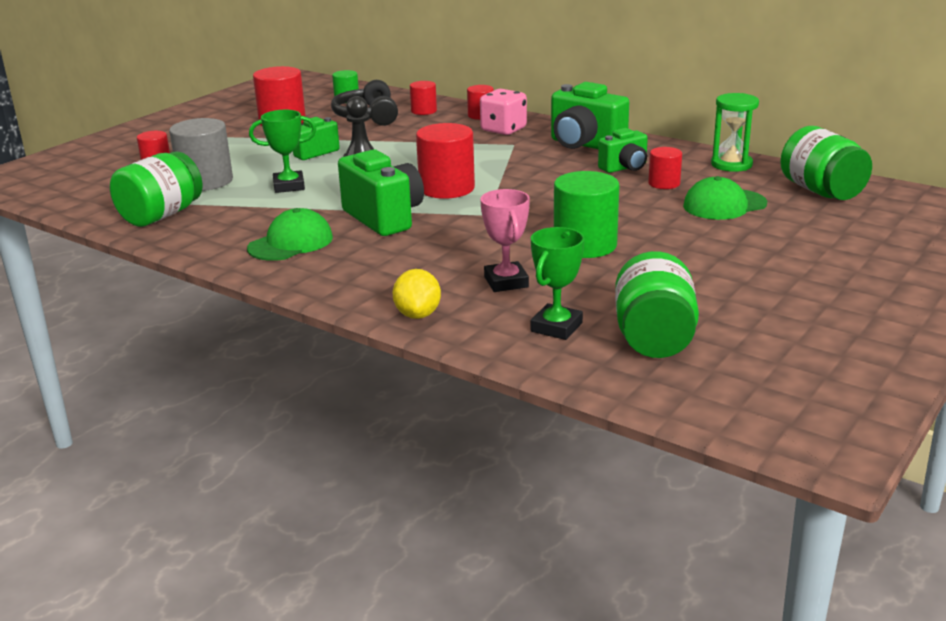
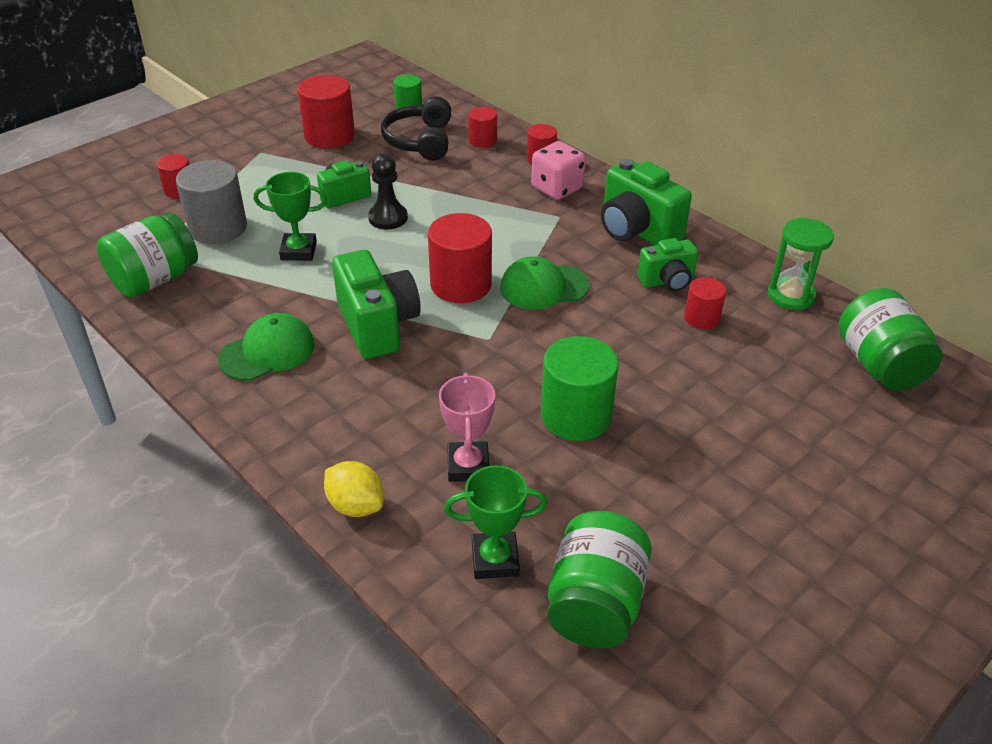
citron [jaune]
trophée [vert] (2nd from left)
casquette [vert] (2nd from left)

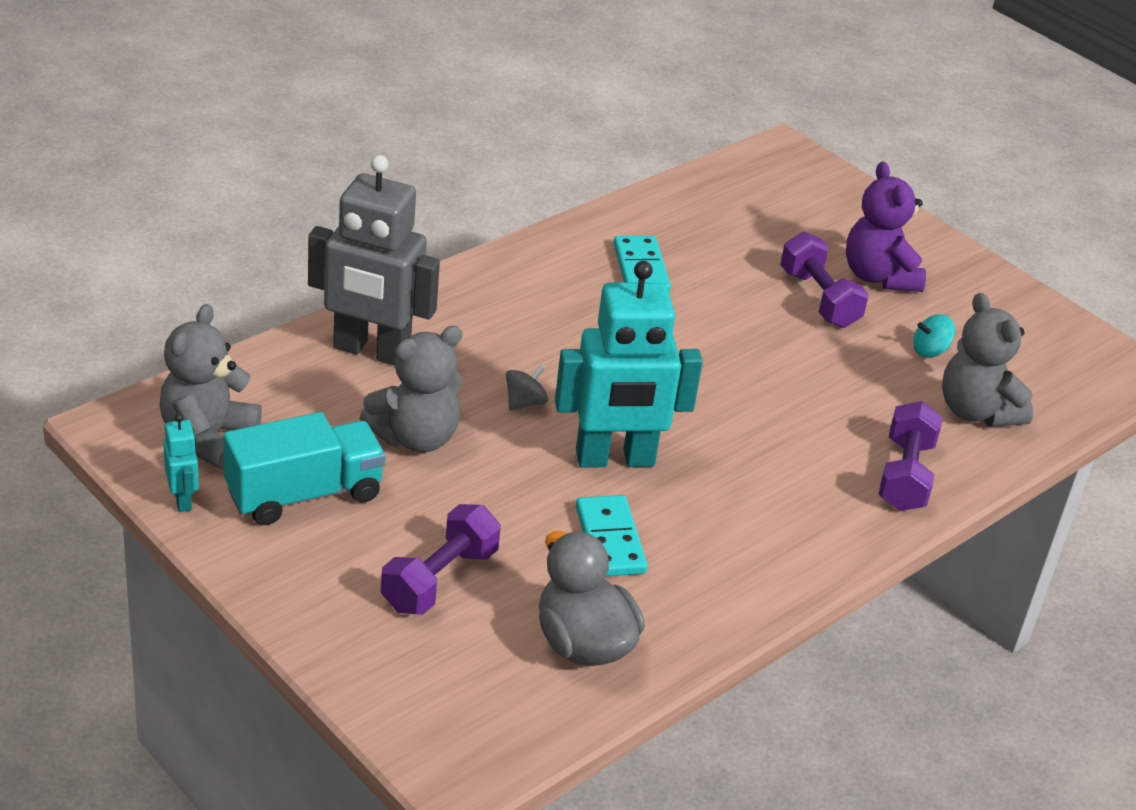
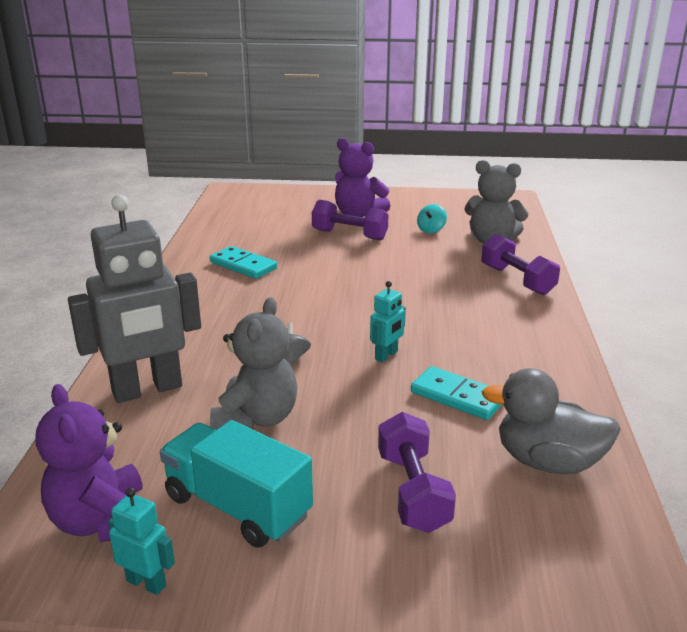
ours en peluche [violet] (1st from left)
camion [turquoise]
robot [turquoise] (2nd from left)

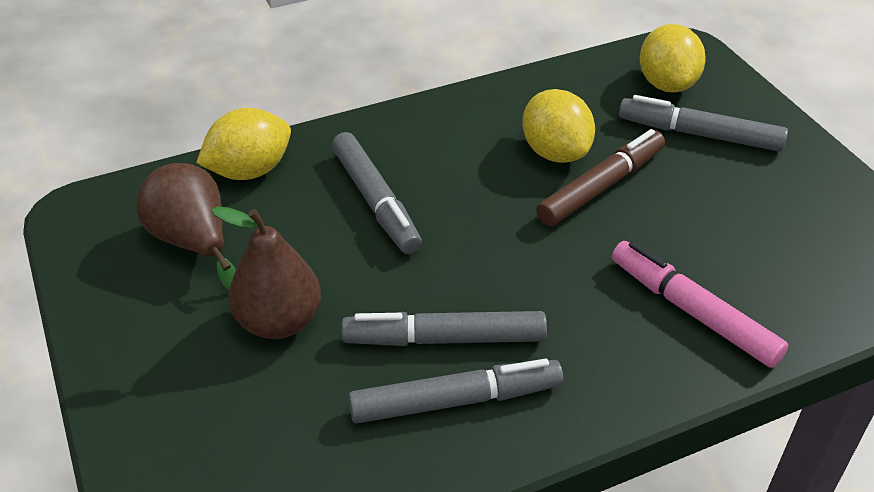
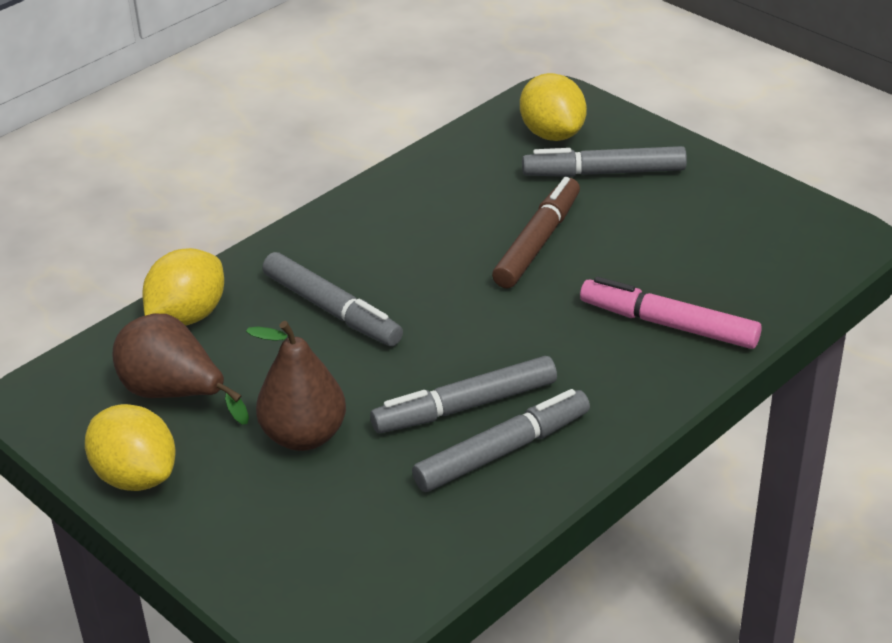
citron [jaune] (1st from left)

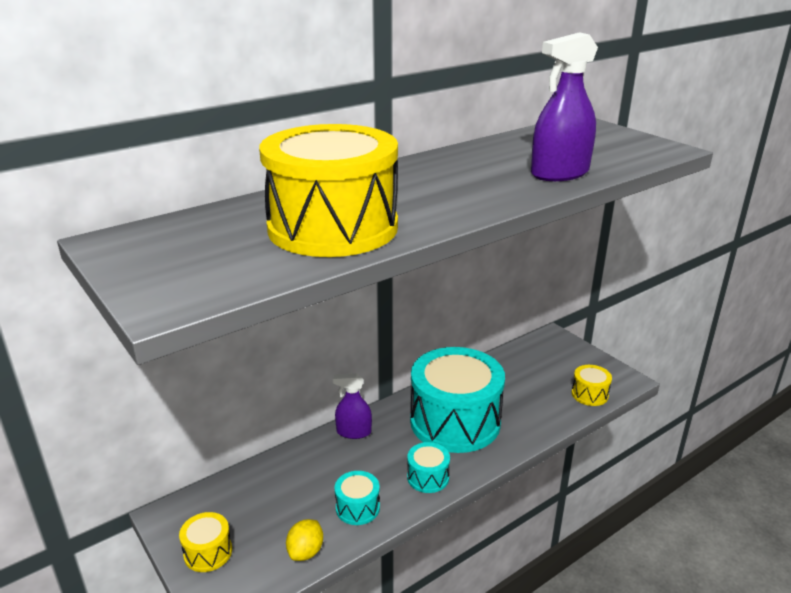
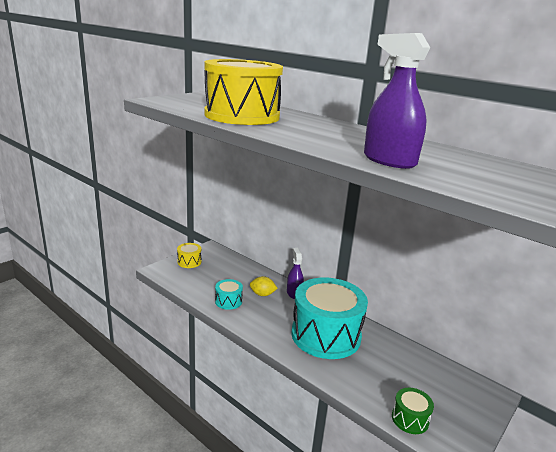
citron [jaune]
tambour [turquoise] (2nd from left in the first image)
tambour [vert]

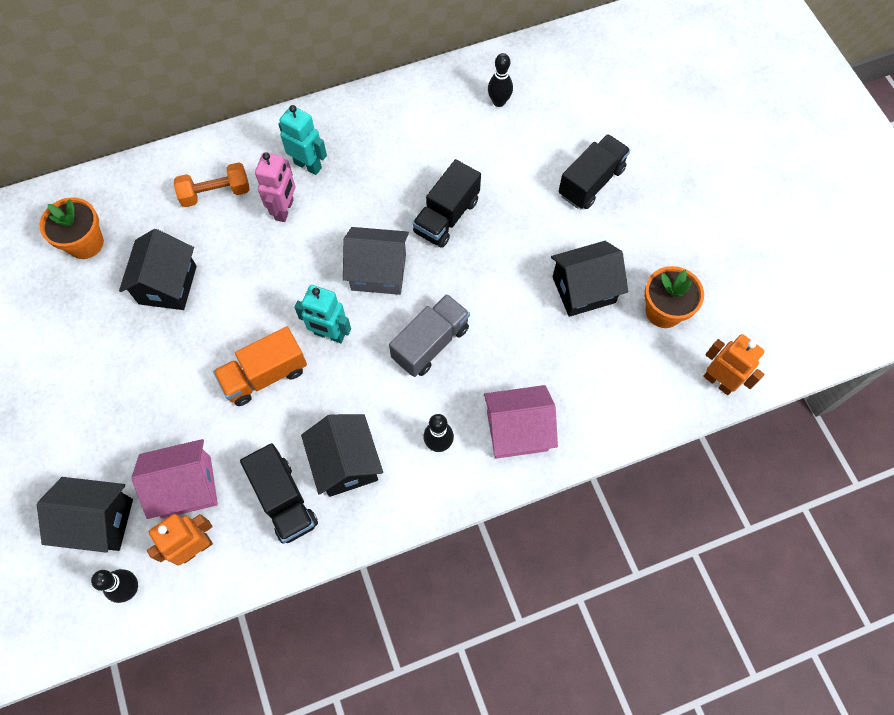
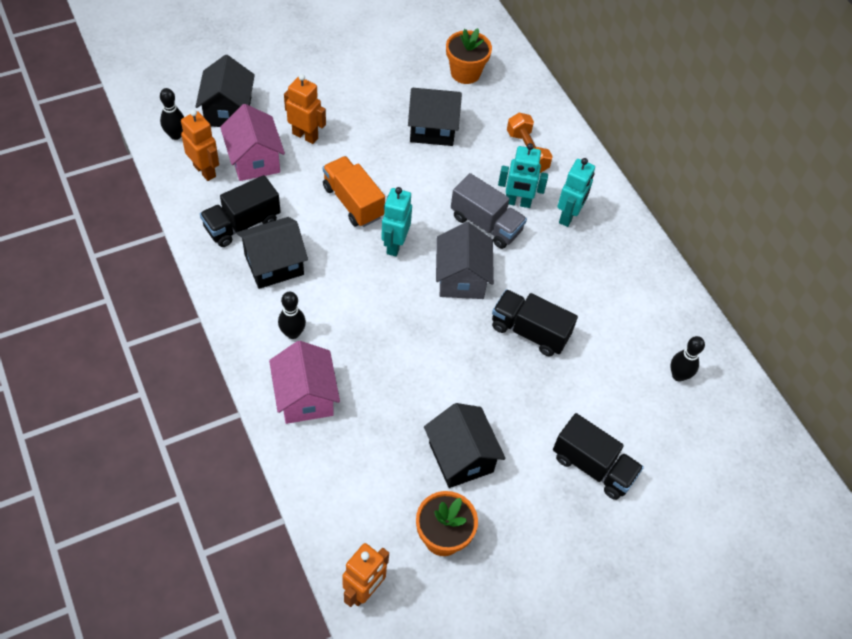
robot [turquoise] (2nd from left)
camion [gris]
robot [orange] (2nd from left)

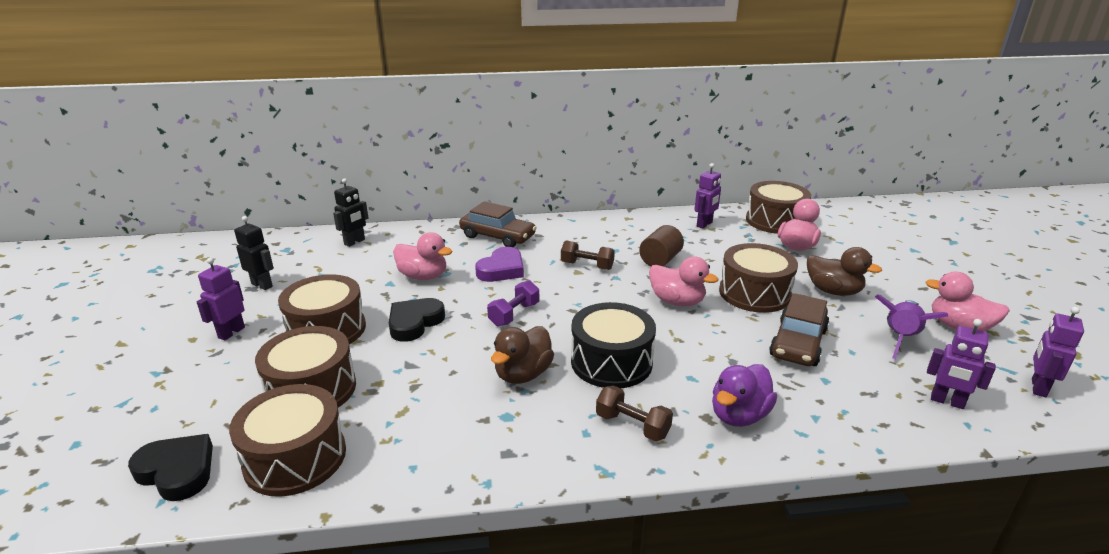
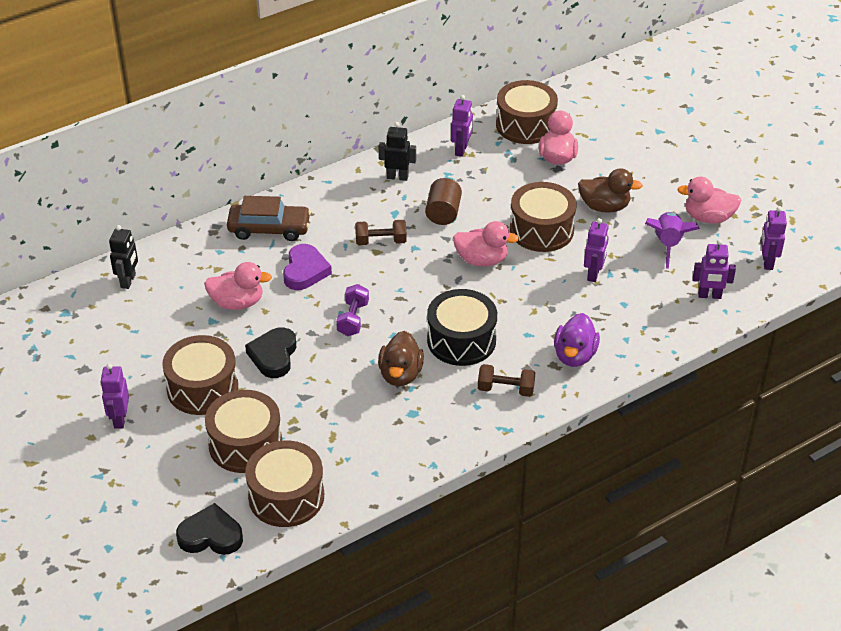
robot [noir] (2nd from left)
robot [violet] (3rd from left)

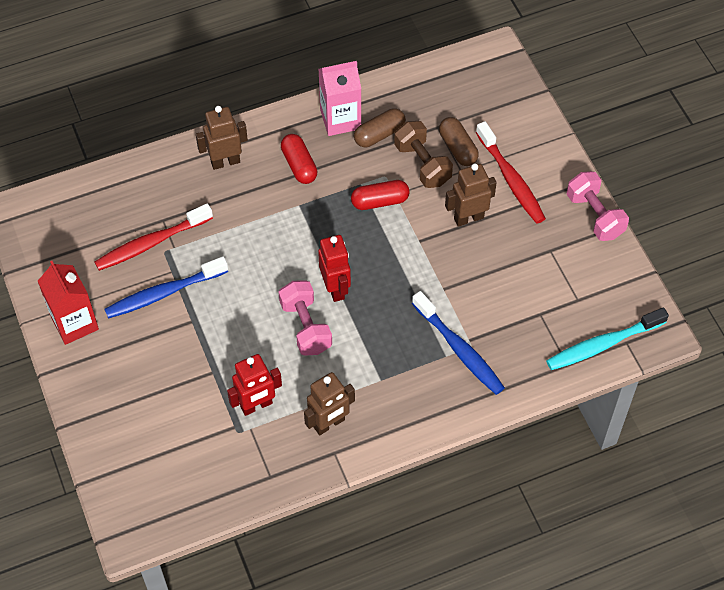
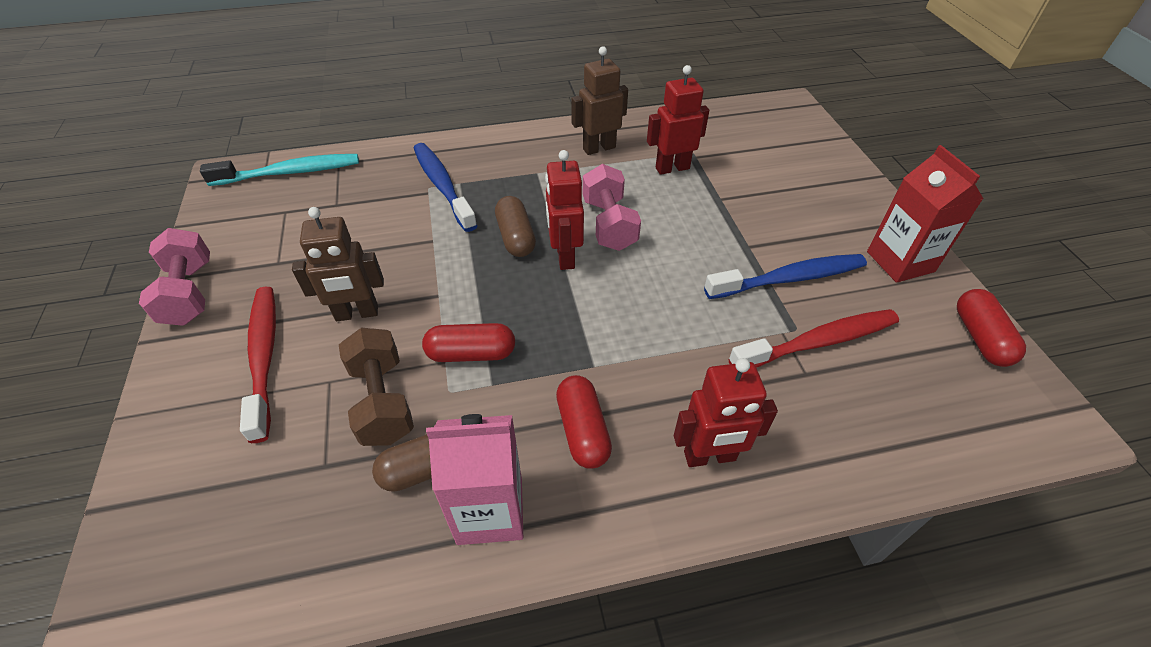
robot [rouge] (3rd from left)
gélule [marron] (2nd from left)
gélule [rouge] (3rd from left)

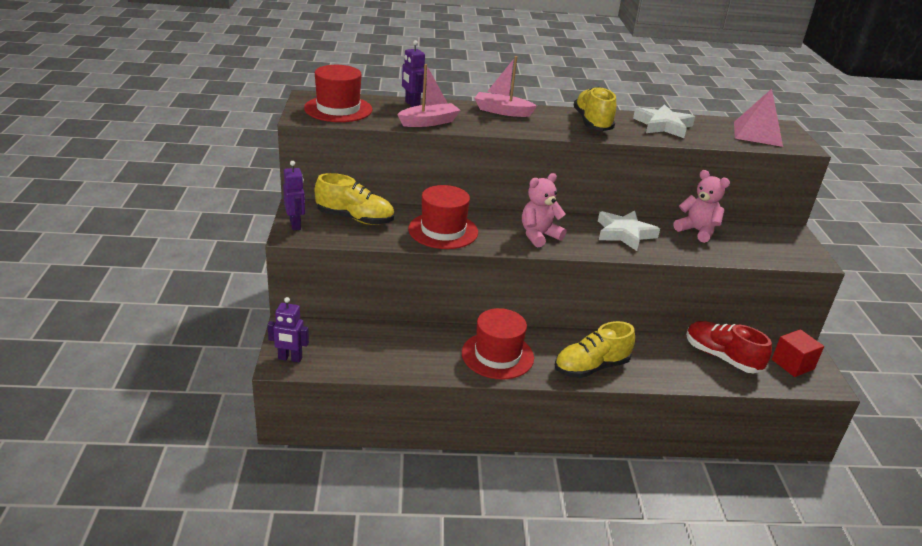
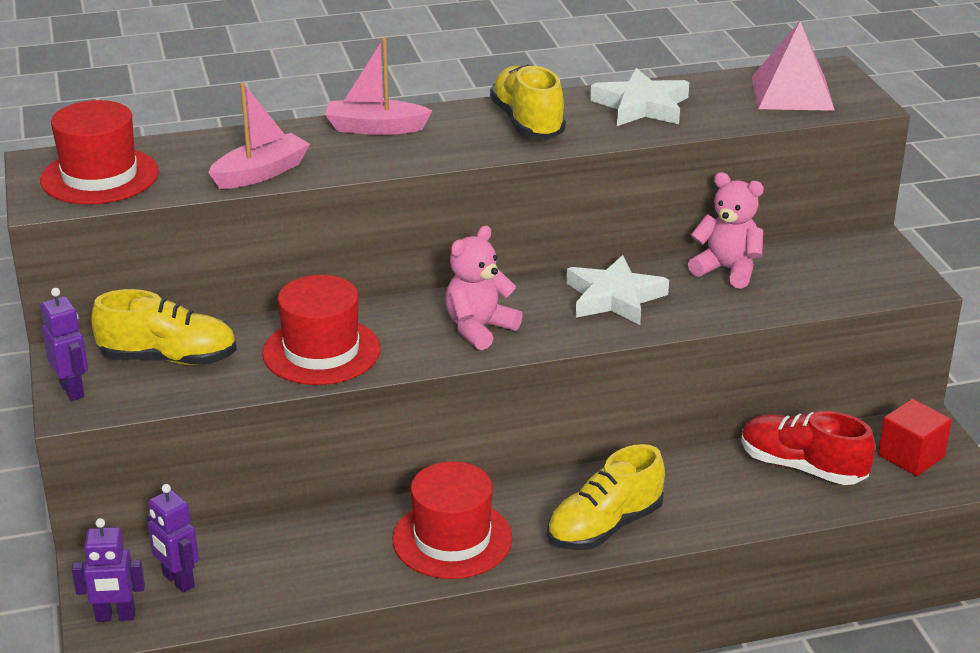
robot [violet] (3rd from left)

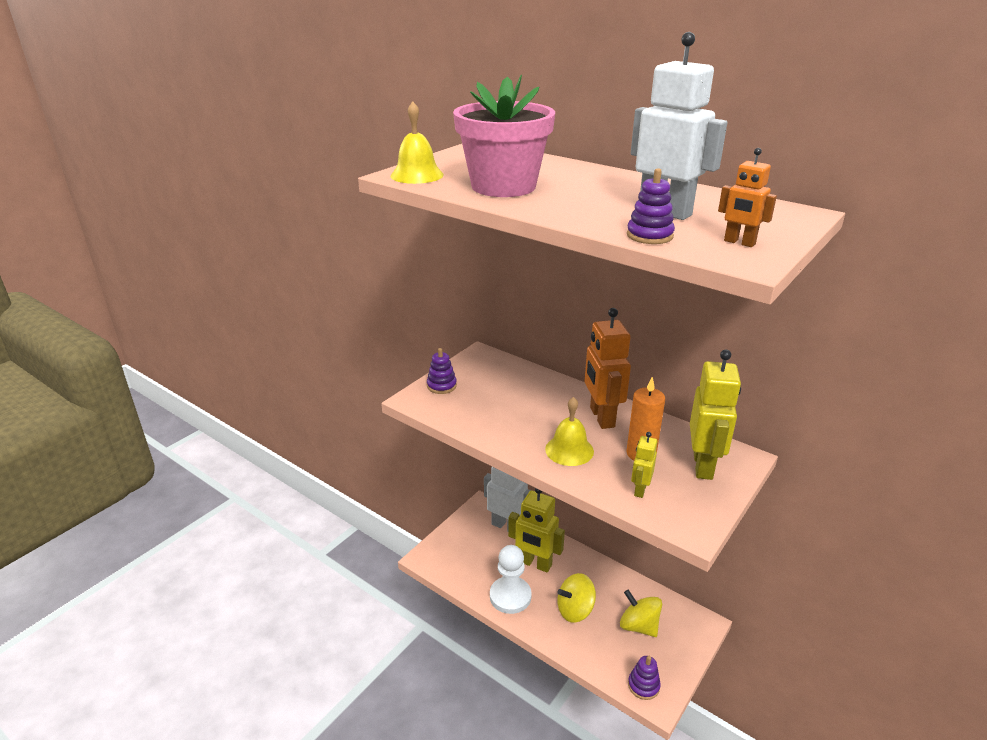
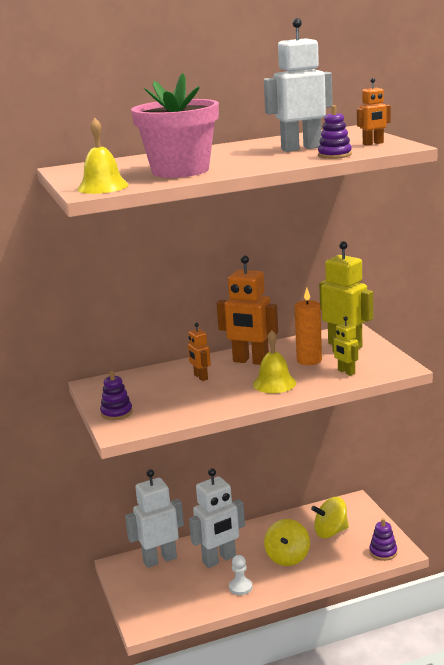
pion [blanc]
robot [blanc] (2nd from left)
robot [orange] (1st from left)

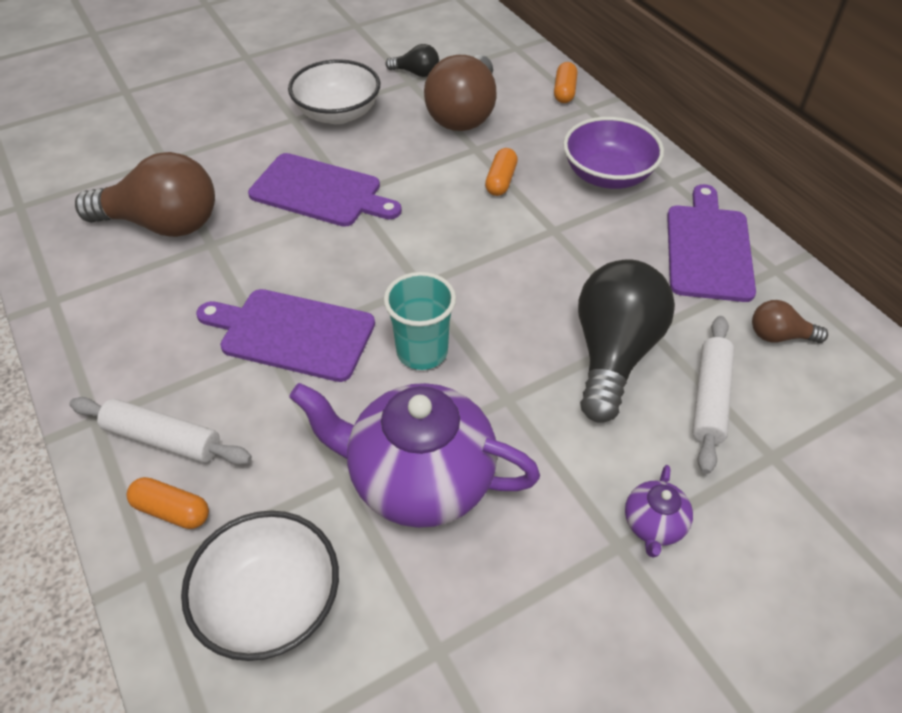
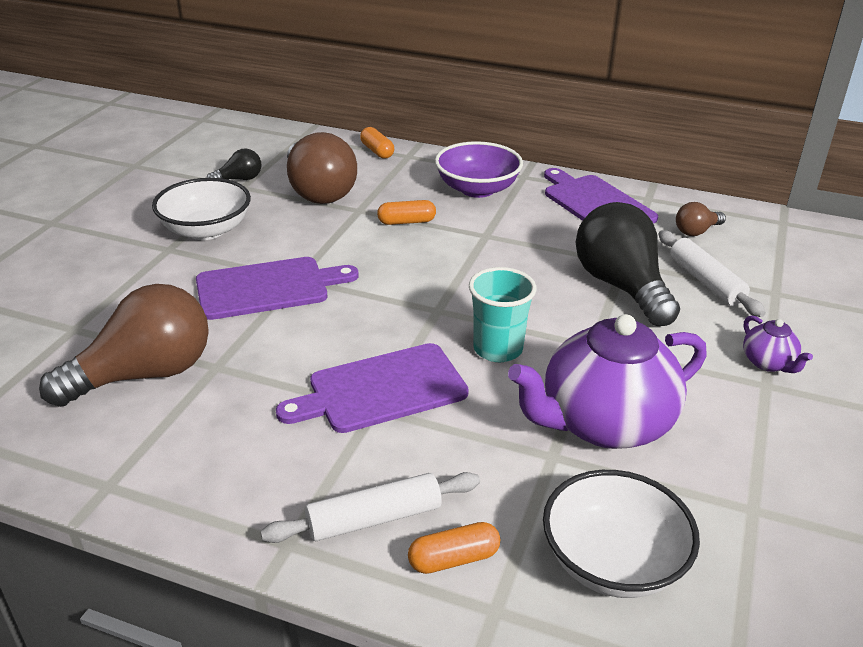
gélule [orange] (2nd from left)

